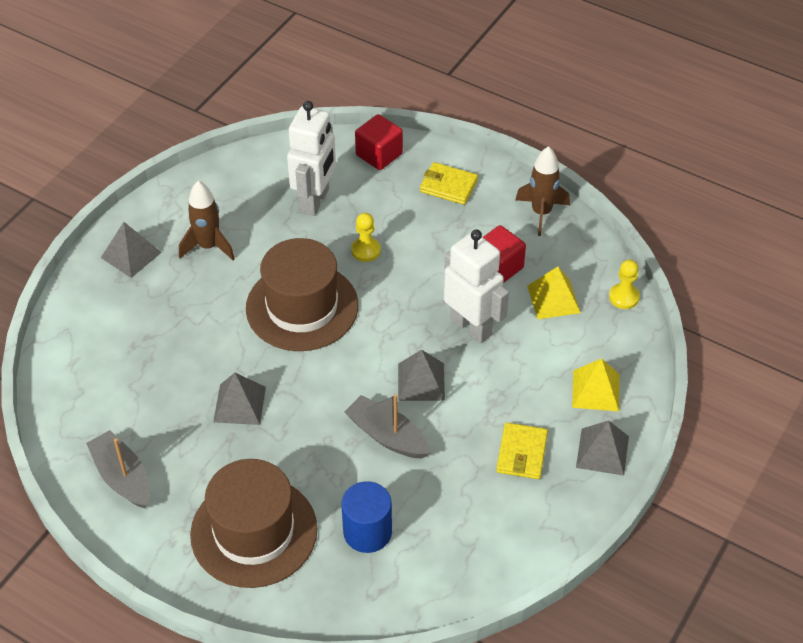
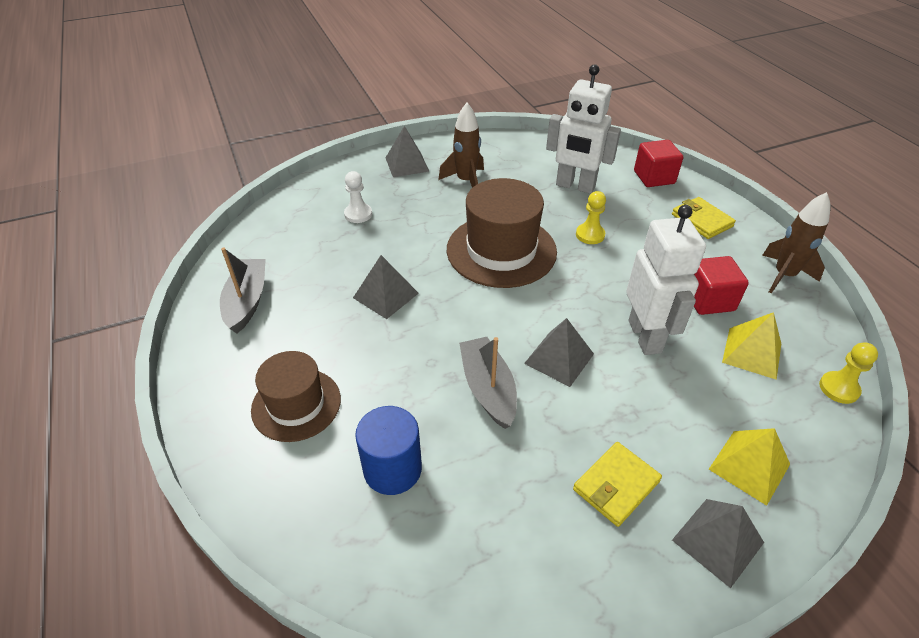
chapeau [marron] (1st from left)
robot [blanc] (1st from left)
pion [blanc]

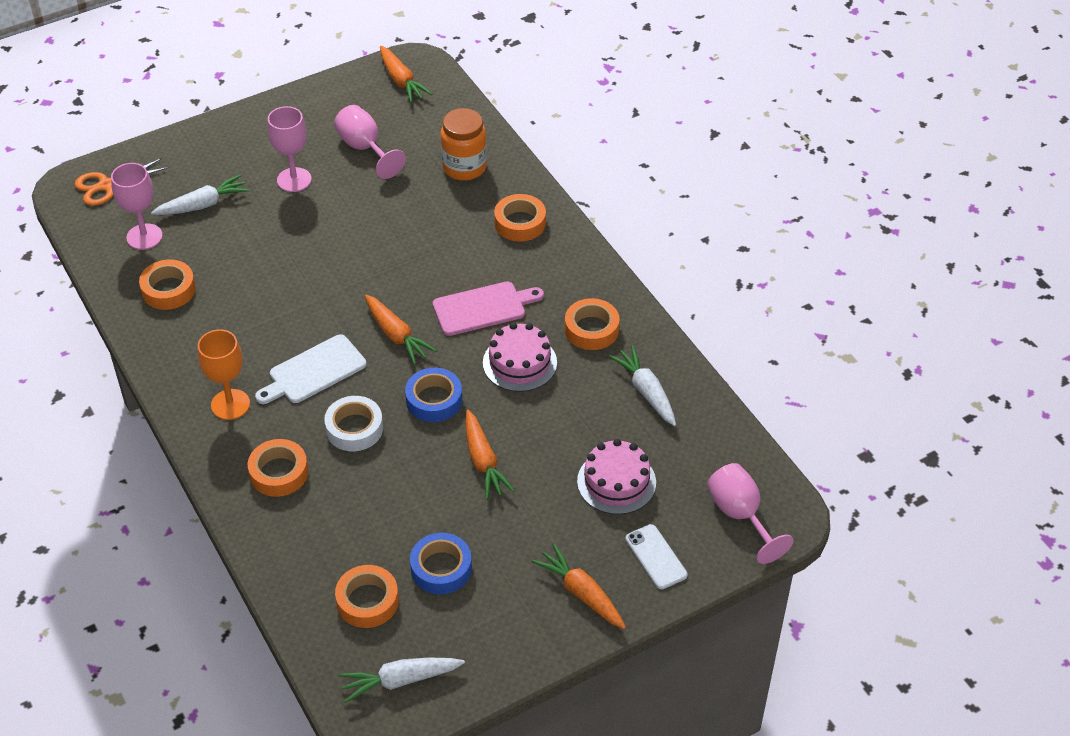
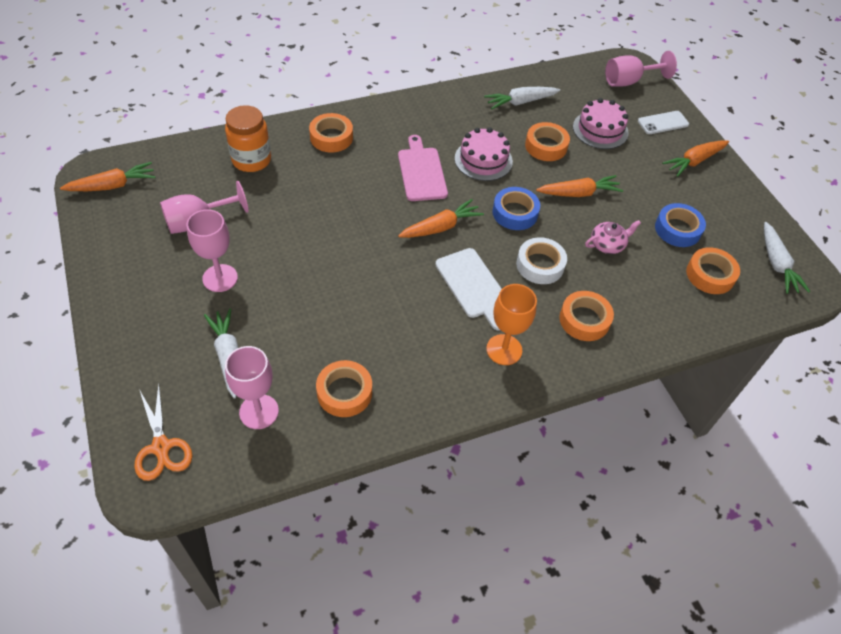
ruban adhésif [orange] (3rd from left)
théière [rose]

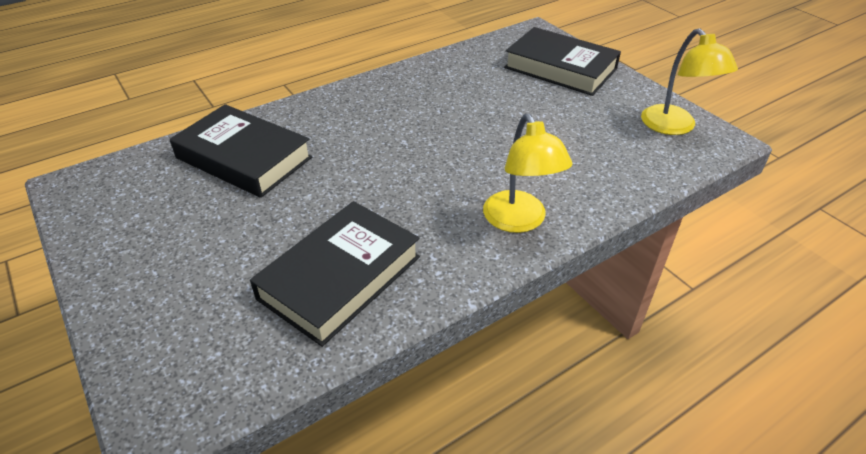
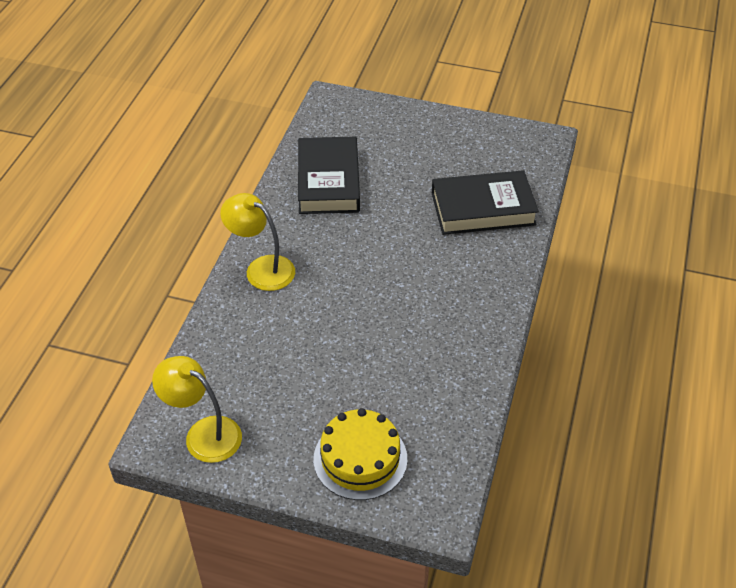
gâteau [jaune]

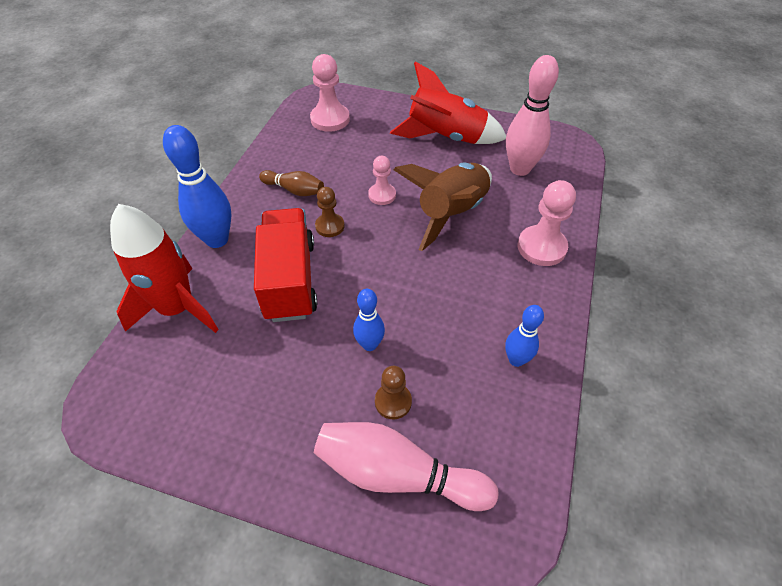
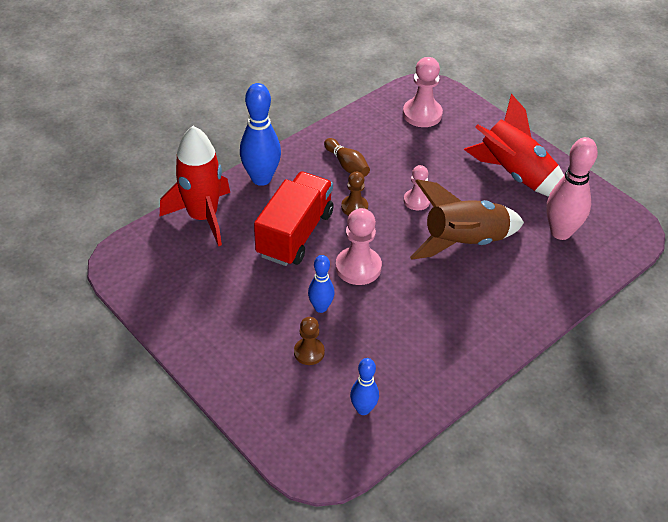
quille [rose] (1st from left in the first image)
quille [bleu] (3rd from left)
pion [rose] (1st from left)

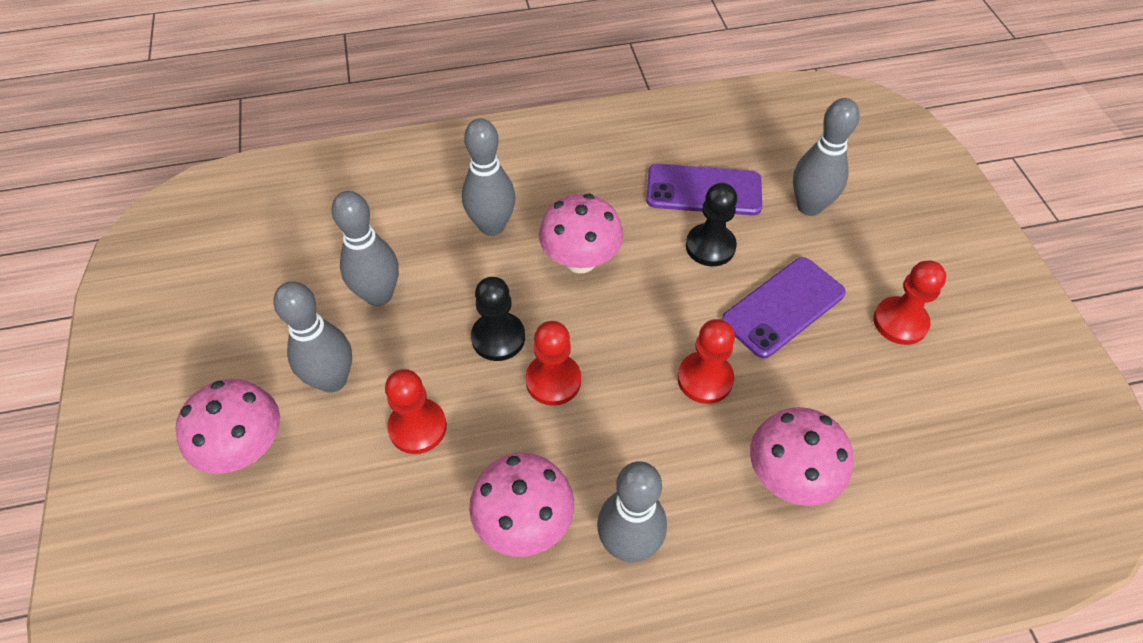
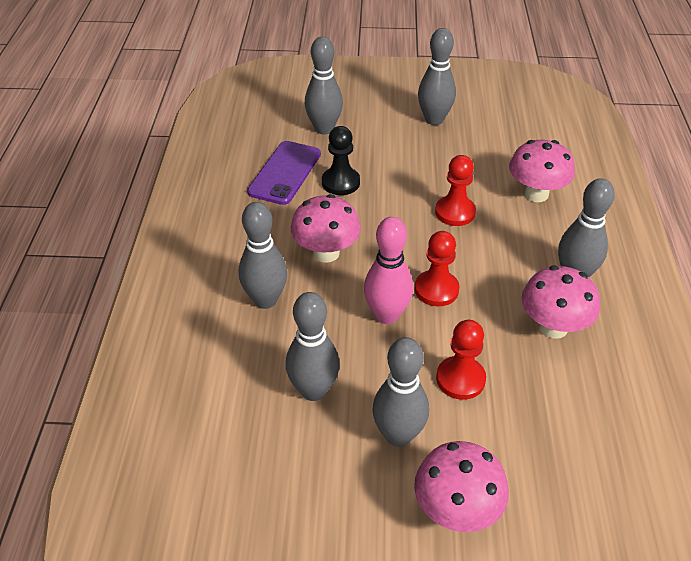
quille [rose]
téléphone [violet] (2nd from left in the first image)
quille [gris] (5th from left)

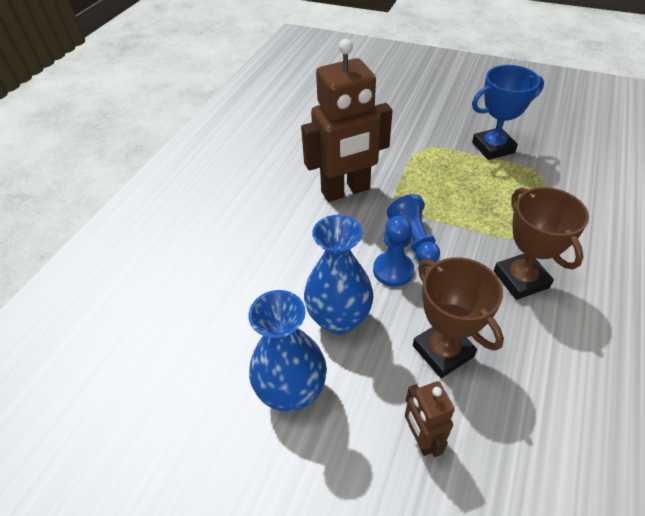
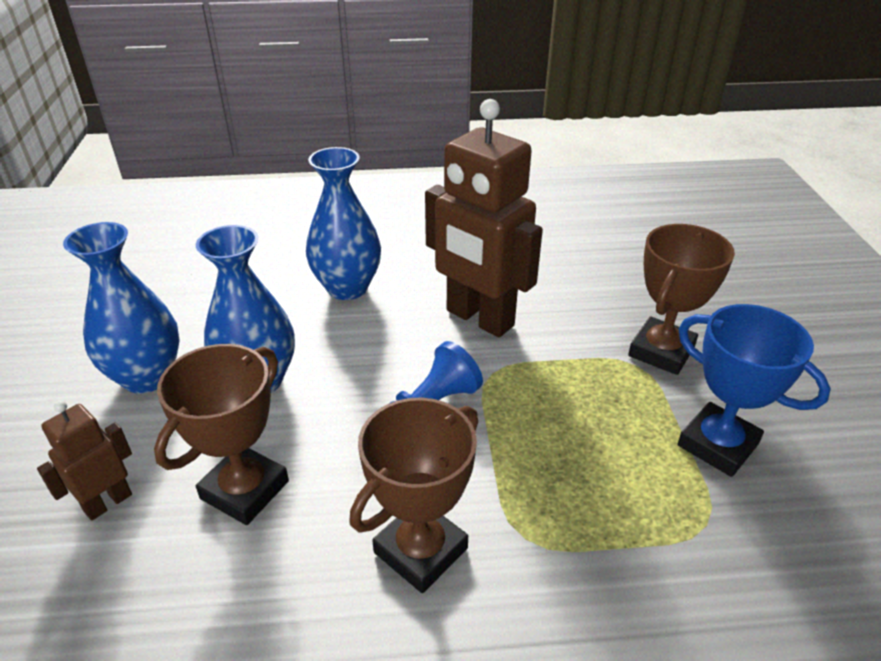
pion [bleu] (1st from left in the first image)
vase [bleu] (3rd from left)
trophée [marron] (3rd from left)

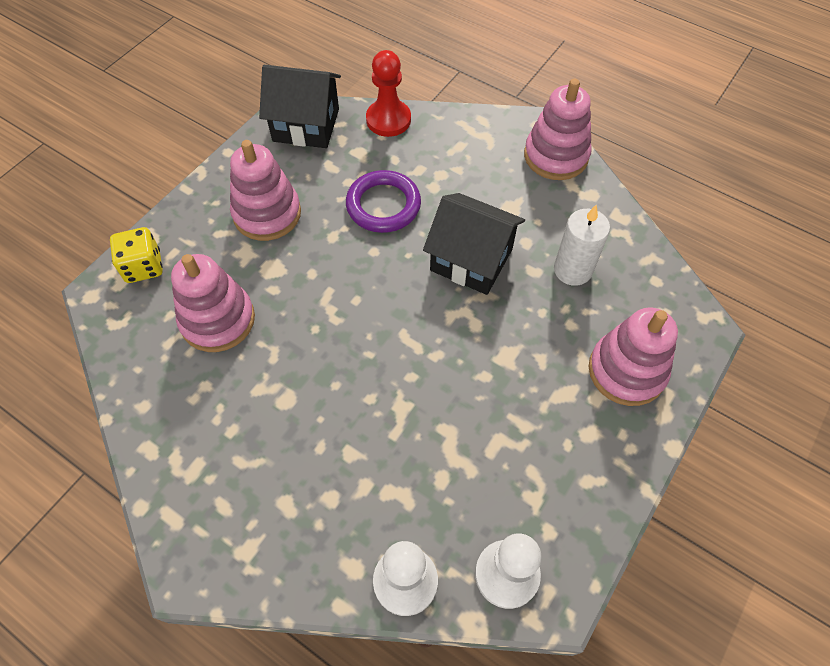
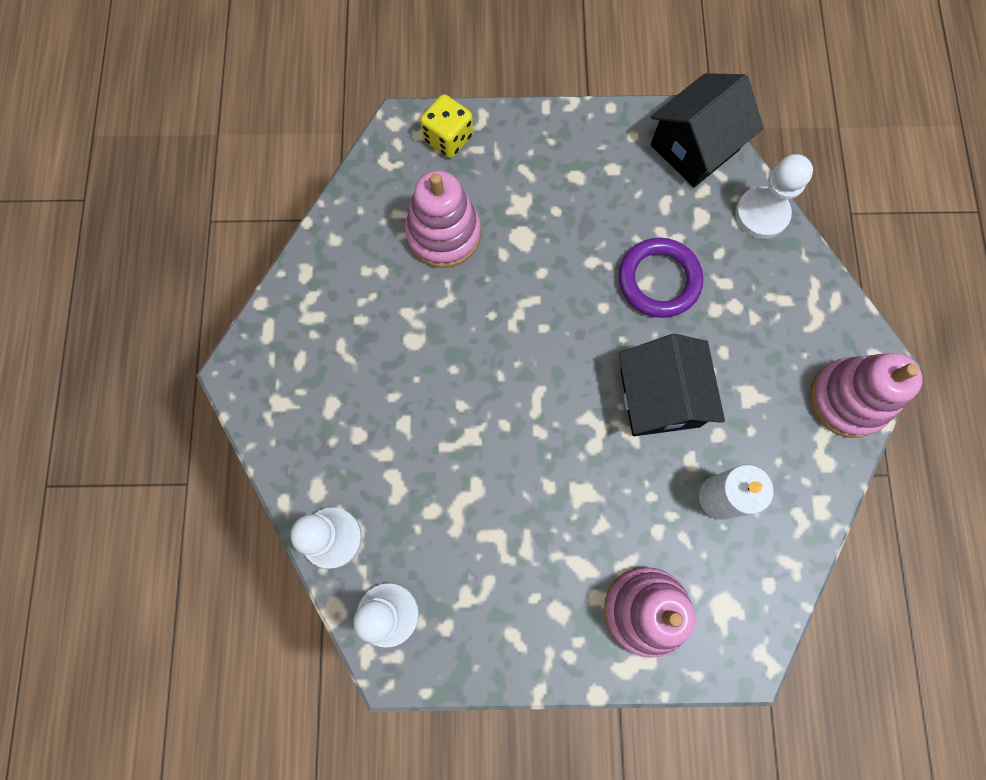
jouet à empiler [rose] (2nd from left in the first image)
maison [noir] (2nd from left)
pion [blanc] (3rd from left)

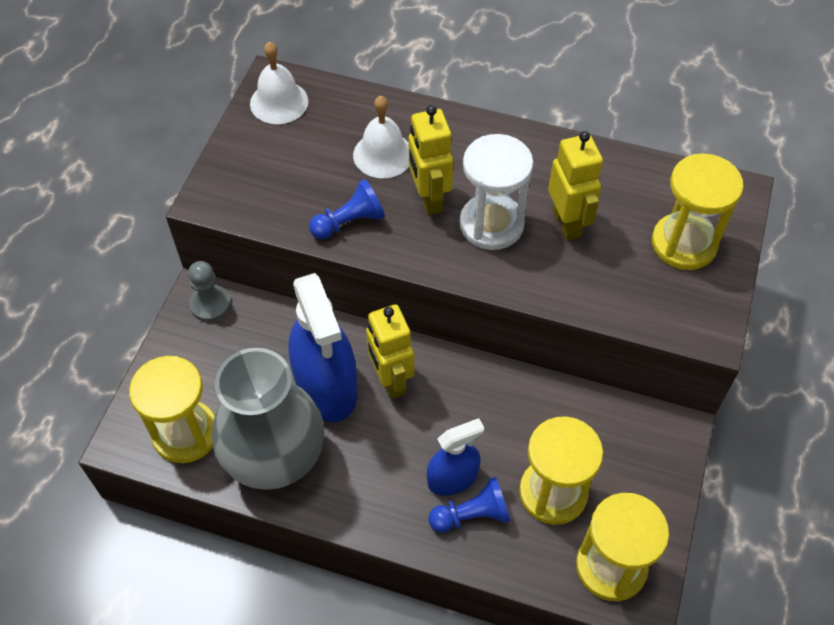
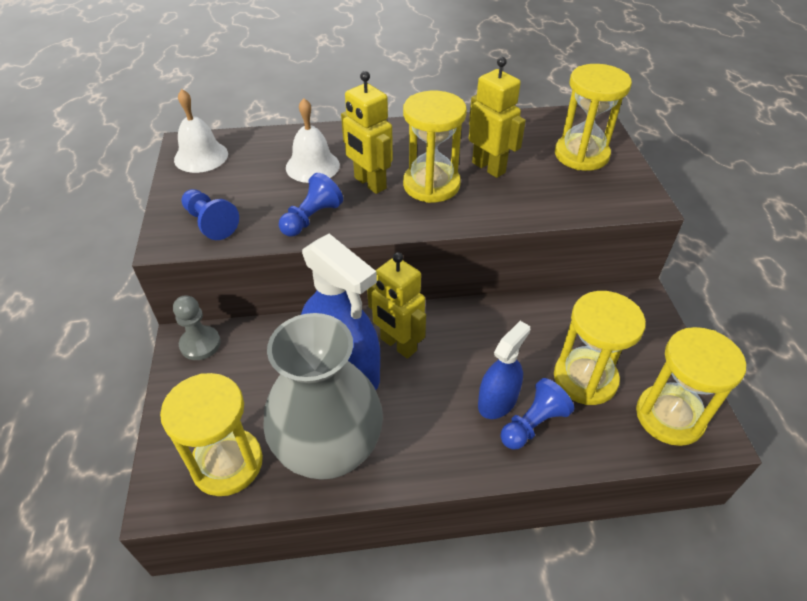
sablier [jaune] (2nd from left)
pion [bleu] (1st from left)

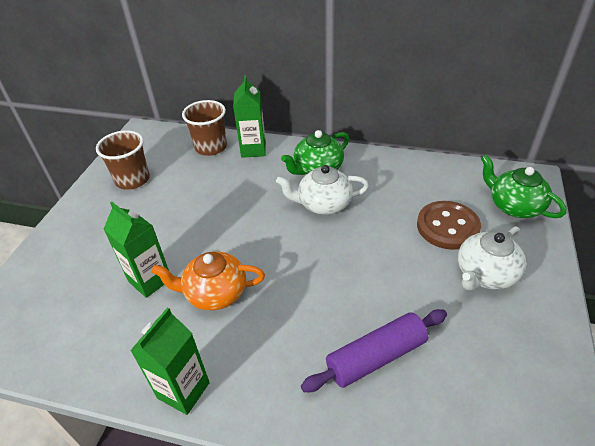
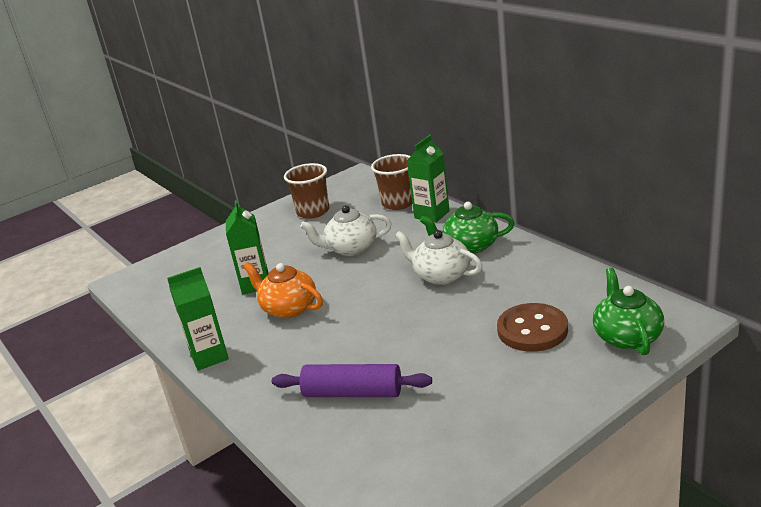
théière [blanc] (1st from left)

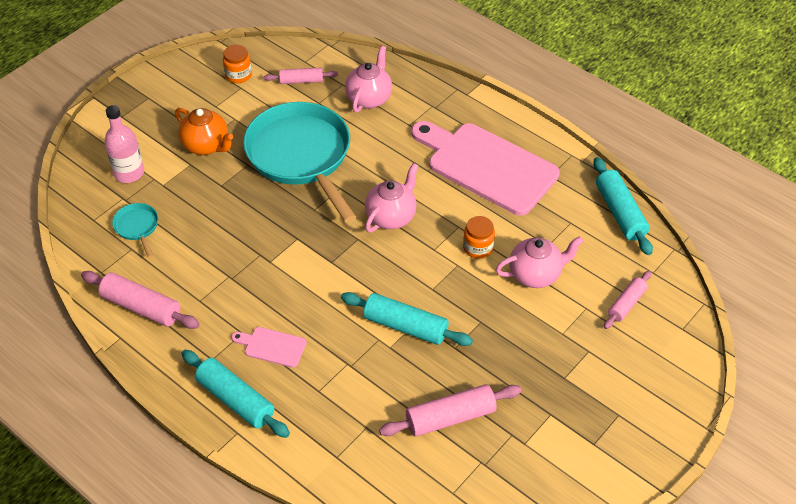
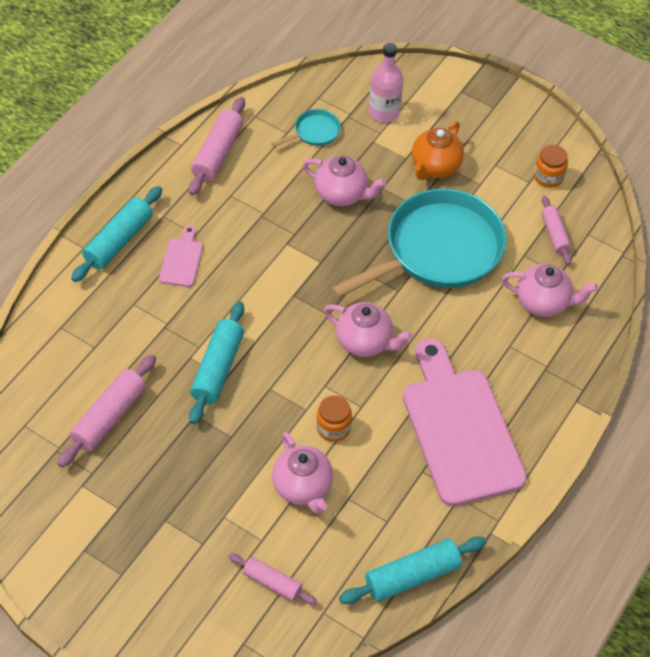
rouleau à pâtisserie [rose] (1st from left)
planche à découper [rose] (2nd from left)
théière [rose] (2nd from left)

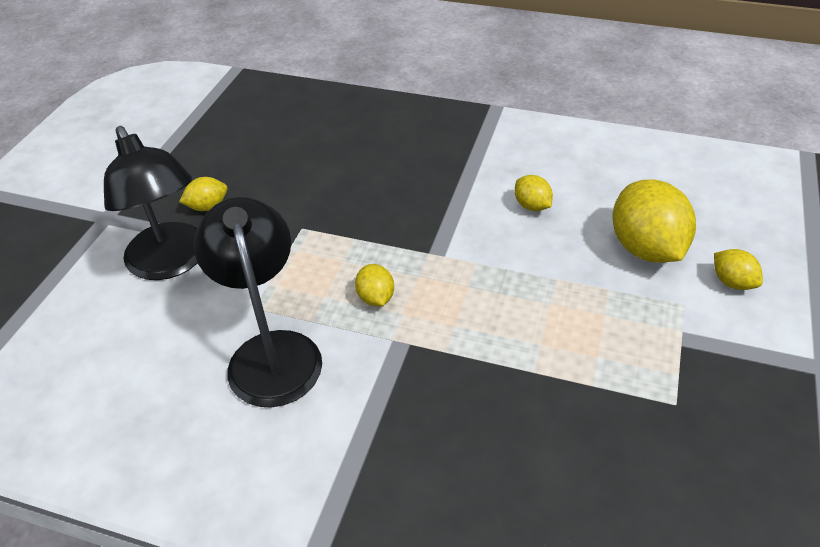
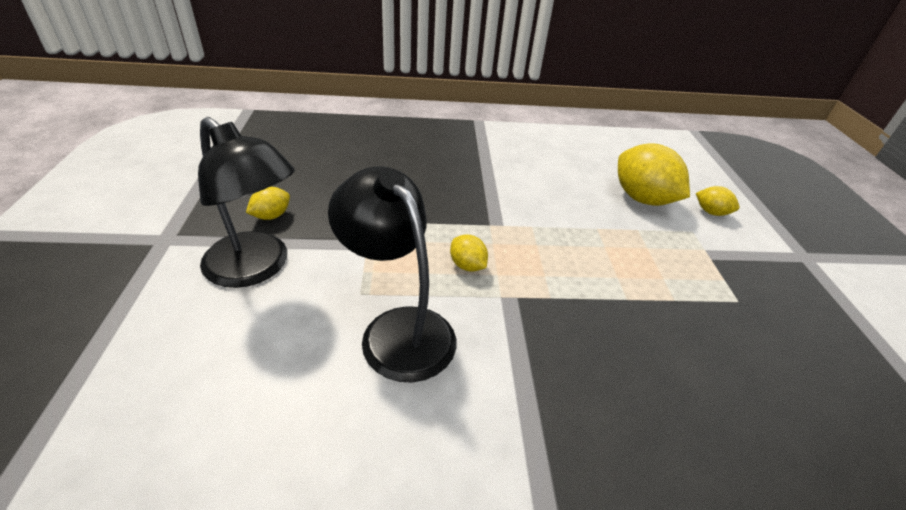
citron [jaune] (3rd from left in the first image)

